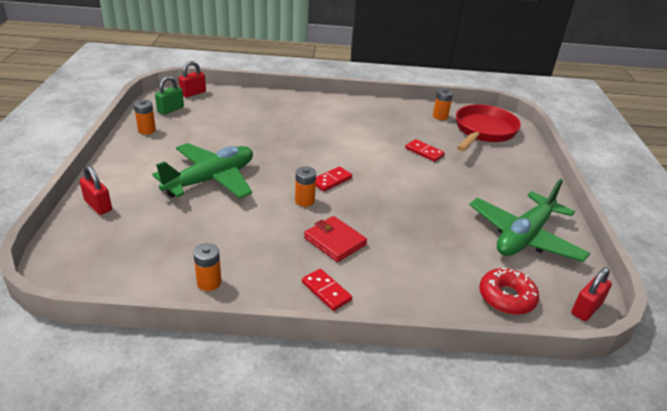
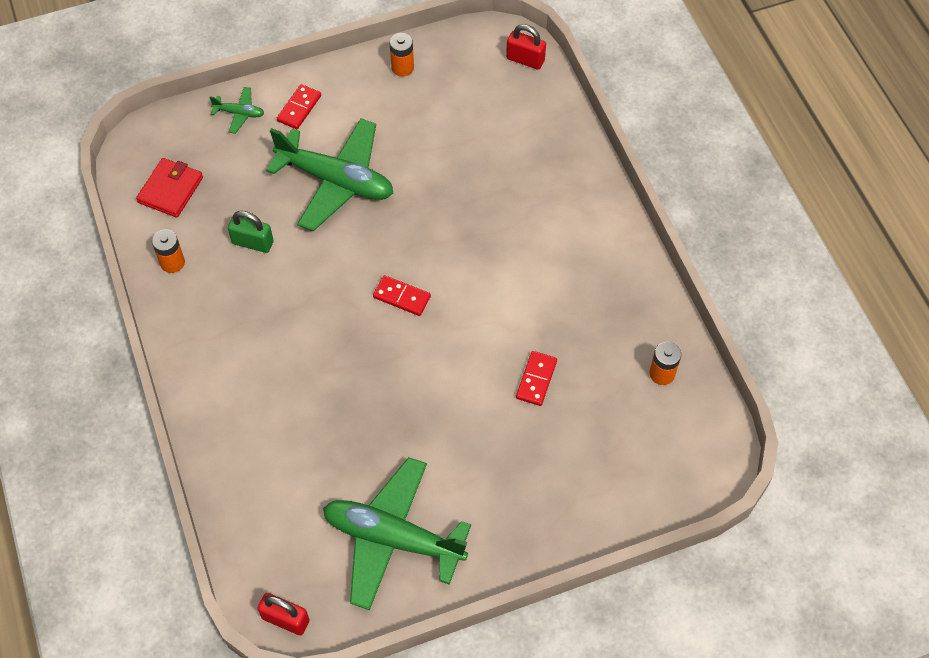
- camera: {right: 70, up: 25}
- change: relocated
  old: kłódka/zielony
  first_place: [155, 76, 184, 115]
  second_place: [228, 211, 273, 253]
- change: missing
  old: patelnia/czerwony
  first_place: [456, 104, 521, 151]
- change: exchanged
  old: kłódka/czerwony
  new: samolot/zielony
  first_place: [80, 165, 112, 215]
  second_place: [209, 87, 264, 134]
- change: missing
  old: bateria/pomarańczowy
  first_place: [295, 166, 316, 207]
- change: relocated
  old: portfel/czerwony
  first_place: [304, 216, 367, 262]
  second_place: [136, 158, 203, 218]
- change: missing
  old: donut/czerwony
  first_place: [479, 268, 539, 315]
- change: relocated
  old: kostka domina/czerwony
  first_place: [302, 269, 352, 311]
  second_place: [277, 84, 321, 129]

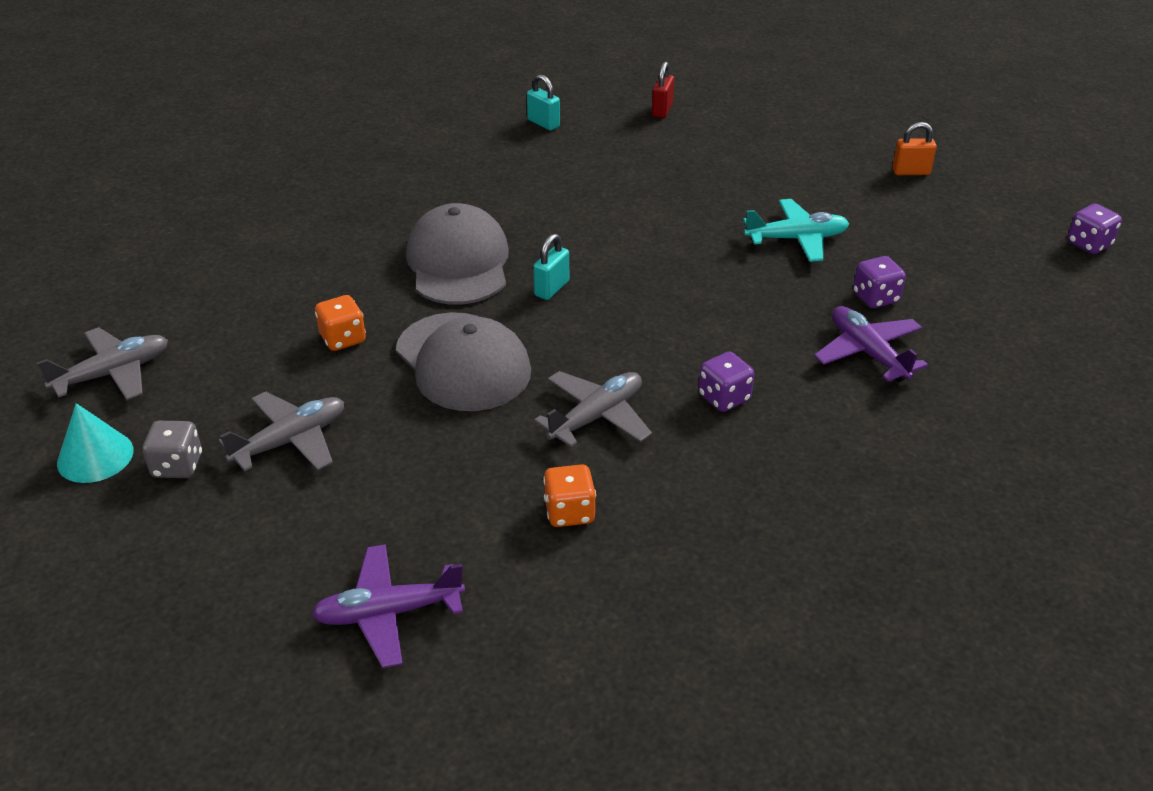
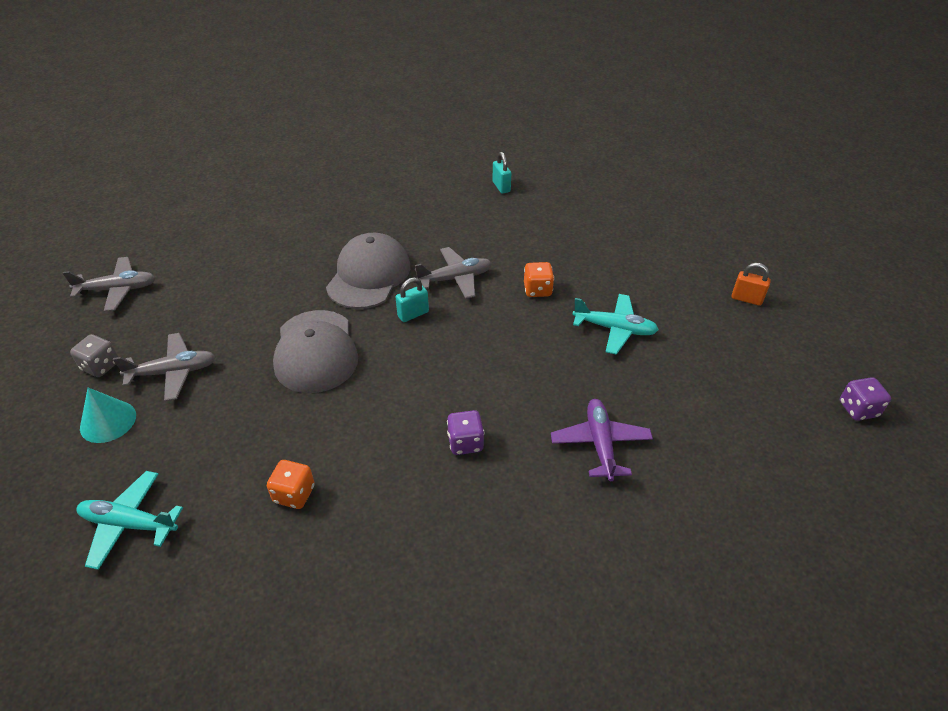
- camera: {right: 25, up: 5}
- change: missing
  old: kłódka/czerwony
  first_place: [652, 62, 674, 118]
- change: missing
  old: kostka do gry/fioletowy
  first_place: [853, 256, 906, 308]
- change: relocated
  old: kostka do gry/pomarańczowy
  first_place: [315, 295, 366, 351]
  second_place: [524, 262, 554, 297]
- change: relocated
  old: samolot/szary
  first_place: [534, 371, 652, 448]
  second_place: [415, 247, 492, 299]
- change: relocated
  old: stożek/turkusowy
  first_place: [57, 403, 134, 483]
  second_place: [80, 388, 136, 443]
- change: colour
  old: samolot/fioletowy
  new: samolot/turkusowy
  first_place: [311, 544, 465, 668]
  second_place: [77, 471, 183, 570]

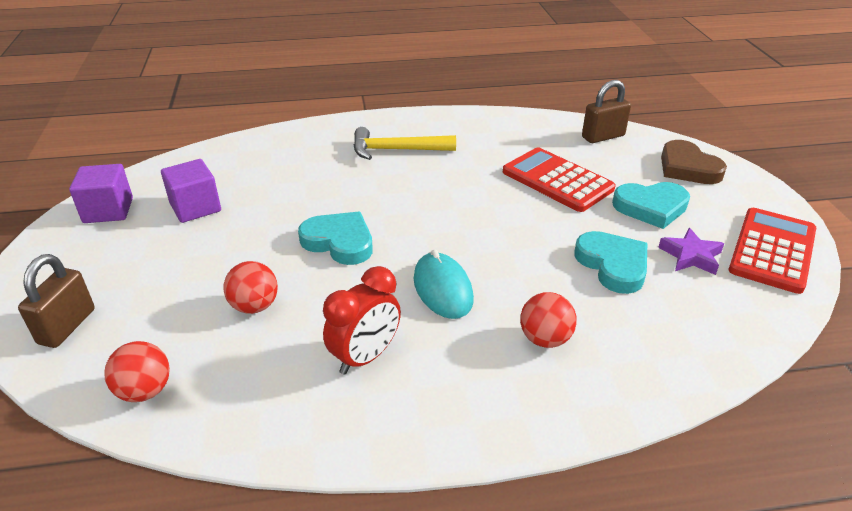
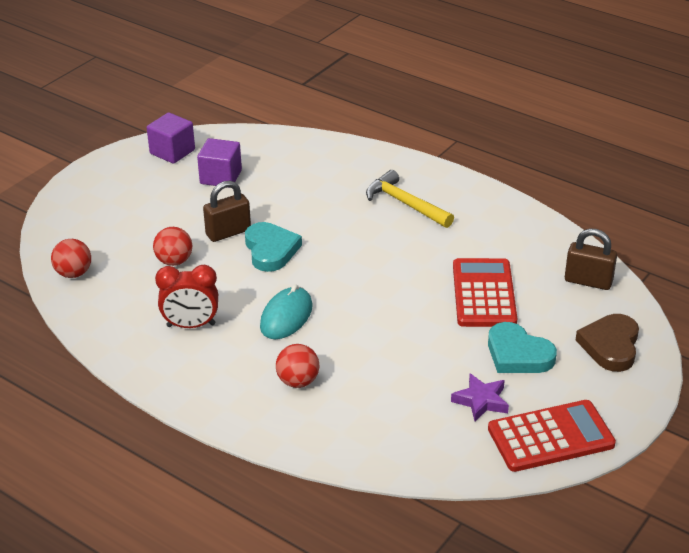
- camera: {right: 45, up: 0}
- change: missing
  old: serce/turkusowy
  first_place: [574, 231, 647, 294]
- change: relocated
  old: kłódka/brązowy
  first_place: [18, 254, 95, 348]
  second_place: [203, 181, 251, 242]

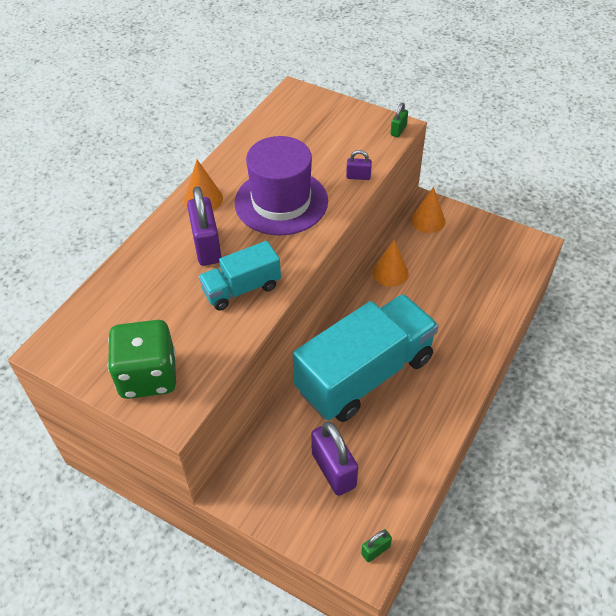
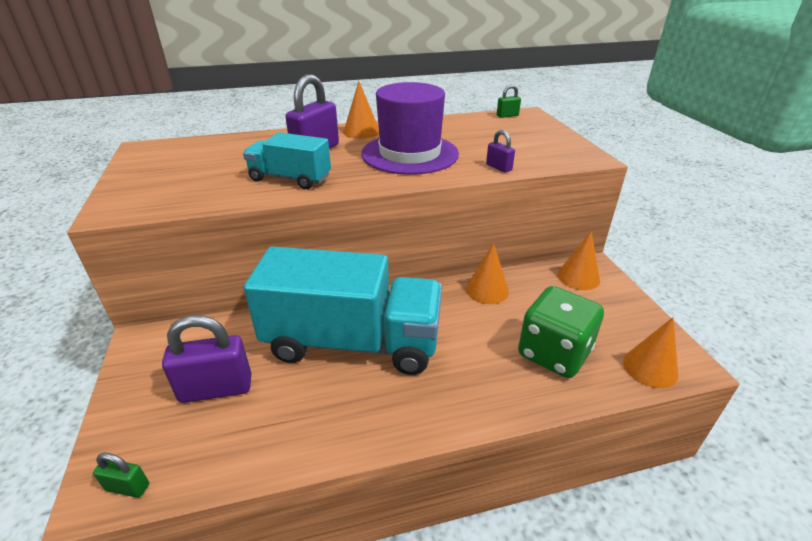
- camera: {right: 45, up: -15}
- change: relocated
  old: kłódka/zielony
  first_place: [390, 103, 408, 137]
  second_place: [497, 85, 521, 118]
- change: relocated
  old: kostka do gry/zielony
  first_place: [108, 320, 176, 399]
  second_place: [518, 286, 604, 378]
- change: spun
  old: kłódka/fioletowy
  first_place: [311, 421, 358, 496]
  second_place: [162, 315, 251, 403]
  degrees: 60
- change: appeared
  new: stożek/pomarańczowy
  second_place: [623, 317, 678, 388]

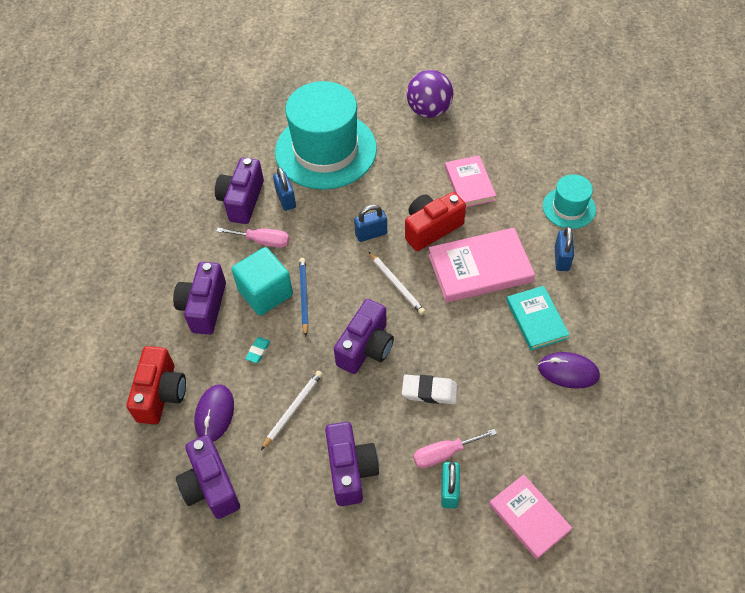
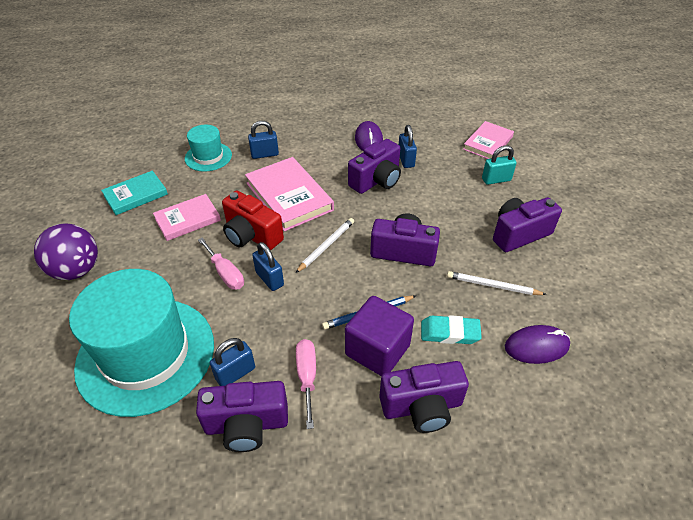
- camera: {right: -110, up: -10}
- change: colour
  old: sześcian/turkusowy
  new: sześcian/fioletowy
  first_place: [232, 247, 293, 316]
  second_place: [345, 296, 414, 376]
- change: relocated
  old: książka/turkusowy
  first_place: [506, 286, 570, 350]
  second_place: [101, 171, 168, 215]
- change: size
  old: gumka do mazania/turkusowy
  first_place: [245, 337, 271, 363]
  second_place: [421, 315, 482, 344]
  factor: 1.73
- change: missing
  old: aparat fotograficzny/czerwony
  first_place: [127, 346, 186, 424]
- change: missing
  old: gumka do mazania/biały
  first_place: [402, 374, 457, 404]
- change: relocated
  old: śrubokręt/różowy
  first_place: [413, 429, 497, 468]
  second_place: [198, 238, 244, 290]
- change: relocated
  old: aparat fotograficzny/fioletowy
  first_place: [176, 435, 240, 519]
  second_place: [348, 139, 401, 194]
- change: appeared
  new: kłódka/niebieski
  second_place: [399, 125, 417, 168]

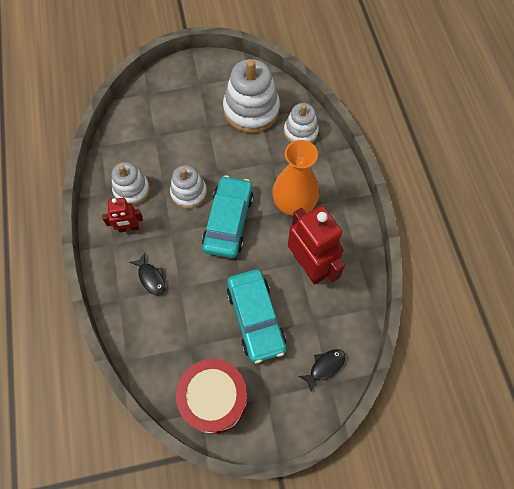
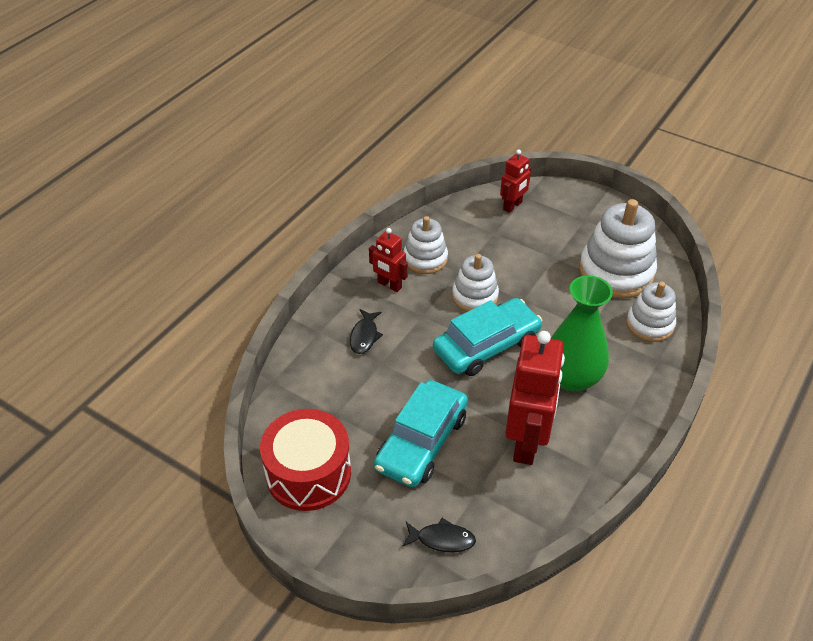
- camera: {right: 45, up: -20}
- change: colour
  old: wazon/pomarańczowy
  new: wazon/zielony
  first_place: [272, 140, 319, 216]
  second_place: [551, 275, 613, 392]
- change: appeared
  new: robot/czerwony
  second_place: [500, 149, 531, 213]

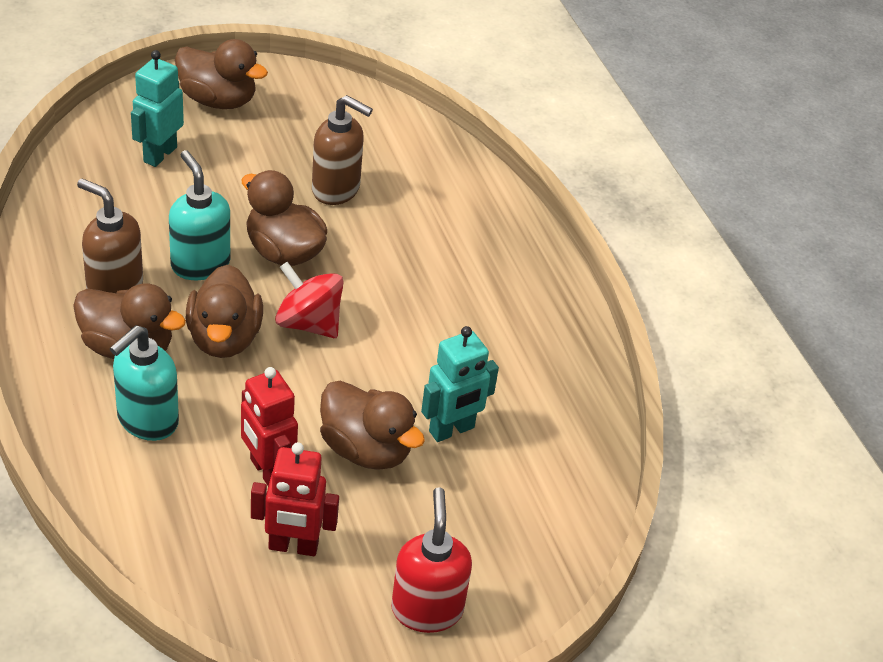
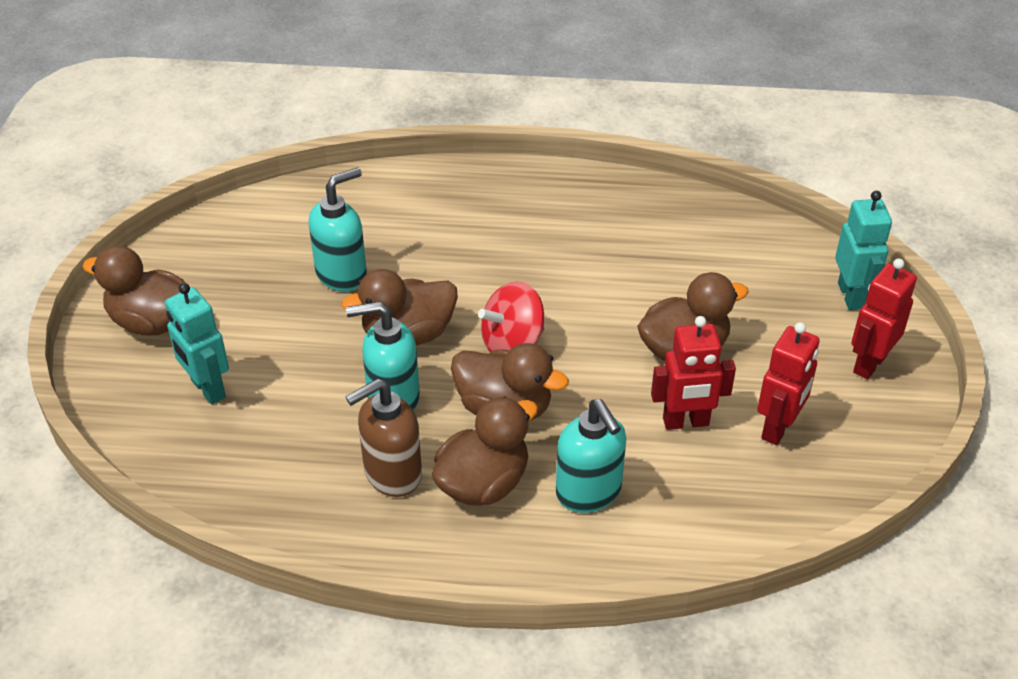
- camera: {right: -60, up: 0}
- change: spun
  old: kaczka/brązowy
  first_place: [175, 39, 268, 109]
  second_place: [82, 246, 185, 335]
  degrees: -120
- change: colour
  old: dozownik mydła/brązowy
  new: dozownik mydła/turkusowy
  first_place: [312, 95, 373, 205]
  second_place: [308, 167, 367, 291]
- change: relocated
  old: robot/turkusowy
  first_place: [421, 326, 499, 442]
  second_place: [835, 191, 892, 310]
- change: exchanged
  old: dozownik mydła/czerwony
  new: robot/czerwony
  first_place: [391, 487, 472, 633]
  second_place: [851, 258, 917, 379]

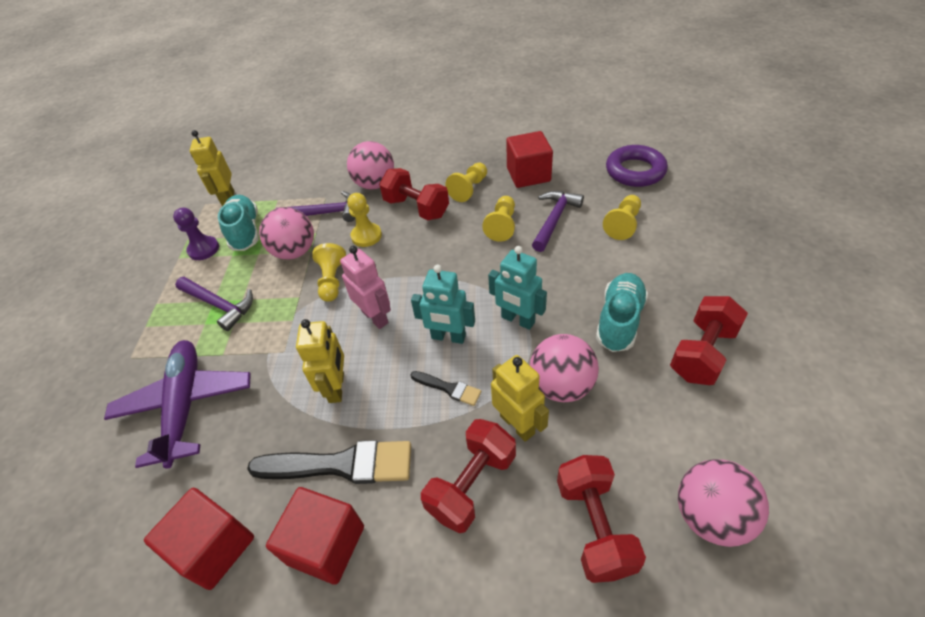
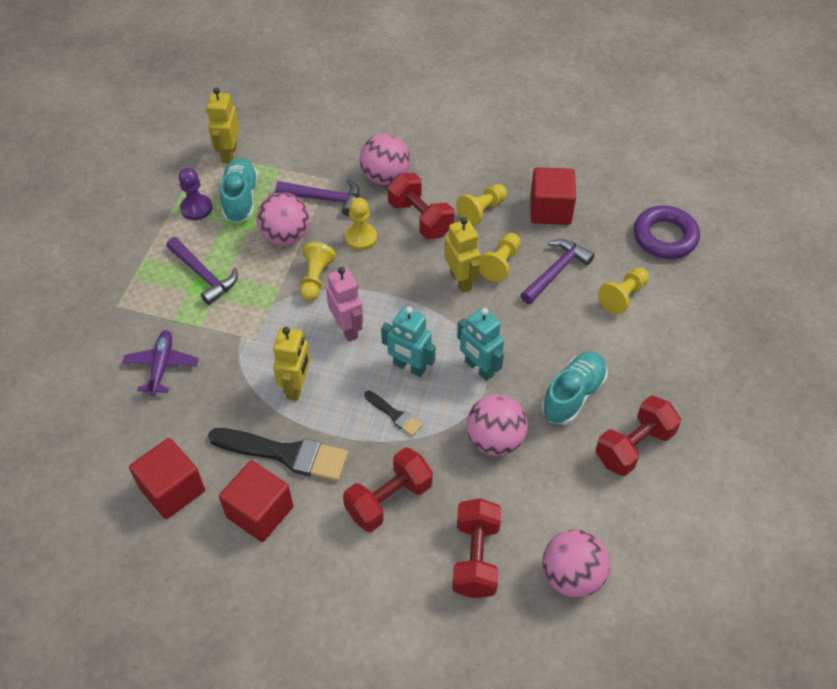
- camera: {right: 10, up: 5}
- change: size
  old: samolot/fioletowy
  first_place: [104, 340, 251, 468]
  second_place: [123, 330, 199, 396]
  factor: 0.59
- change: relocated
  old: robot/żółty
  first_place: [491, 355, 549, 442]
  second_place: [444, 217, 481, 293]

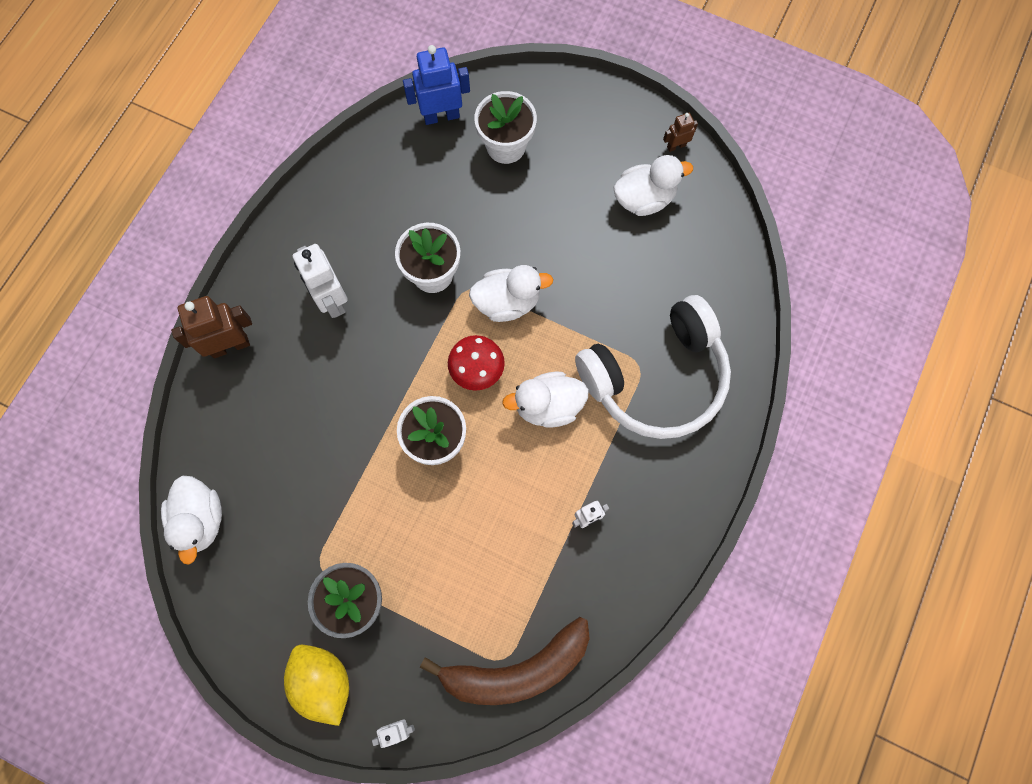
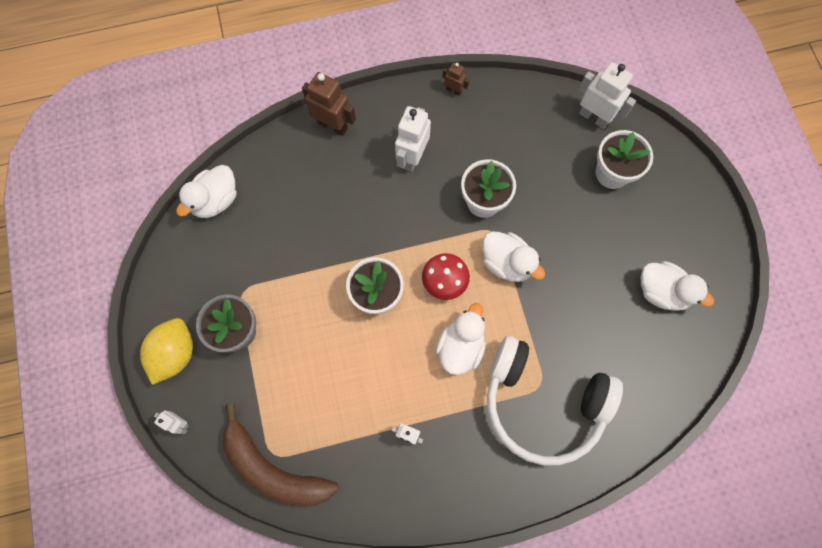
- camera: {right: 50, up: 0}
- change: colour
  old: robot/niebieski
  new: robot/biały
  first_place: [403, 45, 470, 125]
  second_place: [578, 62, 636, 129]
- change: relocated
  old: robot/brązowy
  first_place: [663, 113, 698, 152]
  second_place: [442, 62, 469, 96]
- change: spun
  old: kaczka/biały
  first_place: [502, 372, 589, 428]
  second_place: [435, 303, 486, 375]
  degrees: 75

